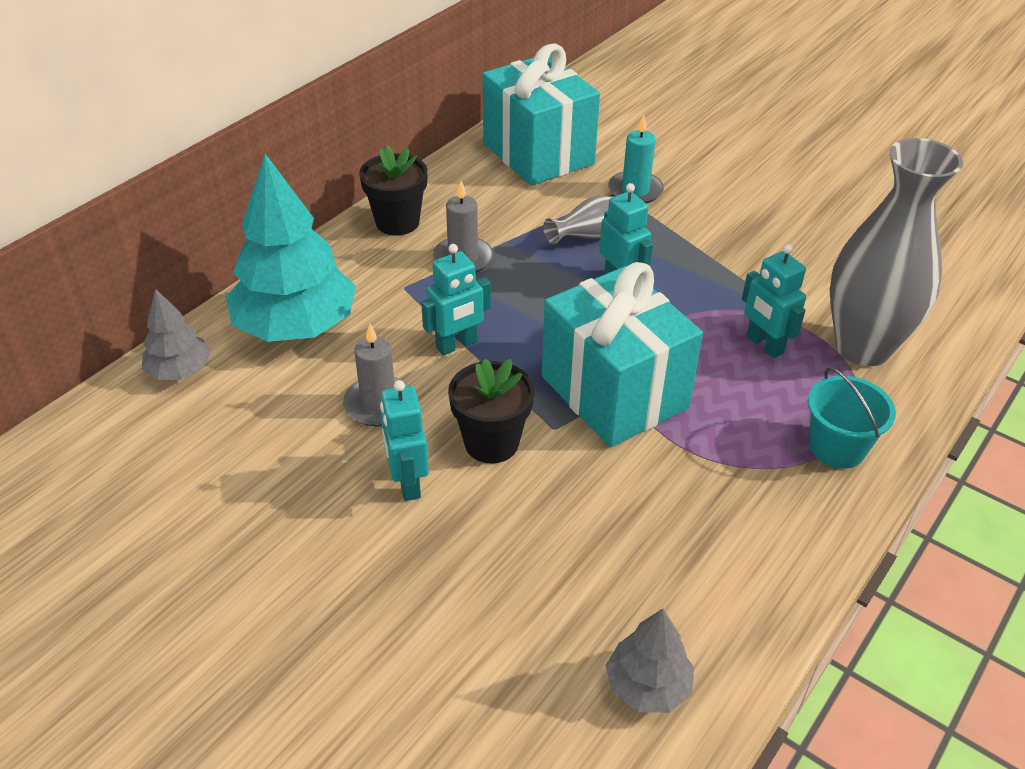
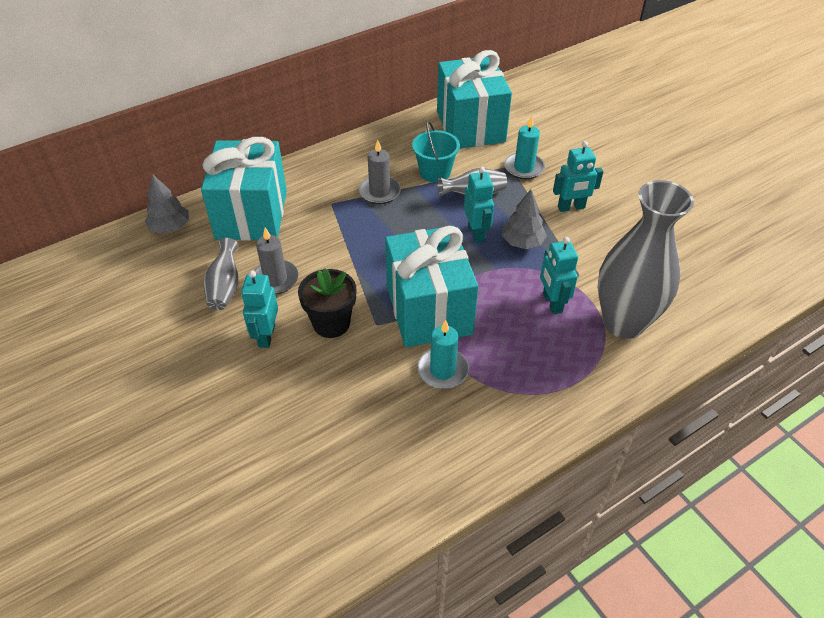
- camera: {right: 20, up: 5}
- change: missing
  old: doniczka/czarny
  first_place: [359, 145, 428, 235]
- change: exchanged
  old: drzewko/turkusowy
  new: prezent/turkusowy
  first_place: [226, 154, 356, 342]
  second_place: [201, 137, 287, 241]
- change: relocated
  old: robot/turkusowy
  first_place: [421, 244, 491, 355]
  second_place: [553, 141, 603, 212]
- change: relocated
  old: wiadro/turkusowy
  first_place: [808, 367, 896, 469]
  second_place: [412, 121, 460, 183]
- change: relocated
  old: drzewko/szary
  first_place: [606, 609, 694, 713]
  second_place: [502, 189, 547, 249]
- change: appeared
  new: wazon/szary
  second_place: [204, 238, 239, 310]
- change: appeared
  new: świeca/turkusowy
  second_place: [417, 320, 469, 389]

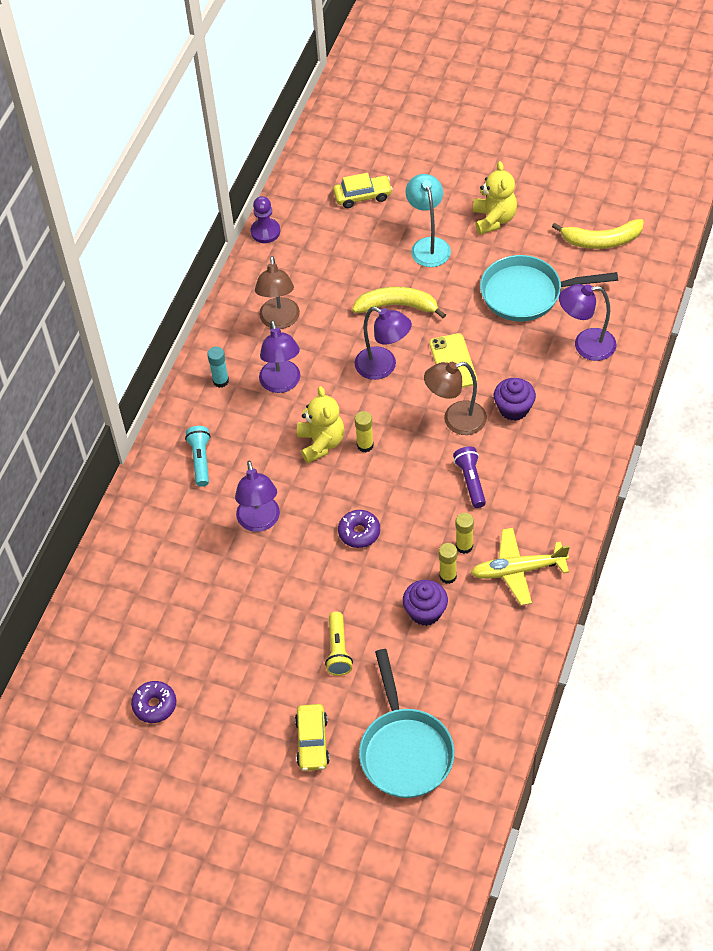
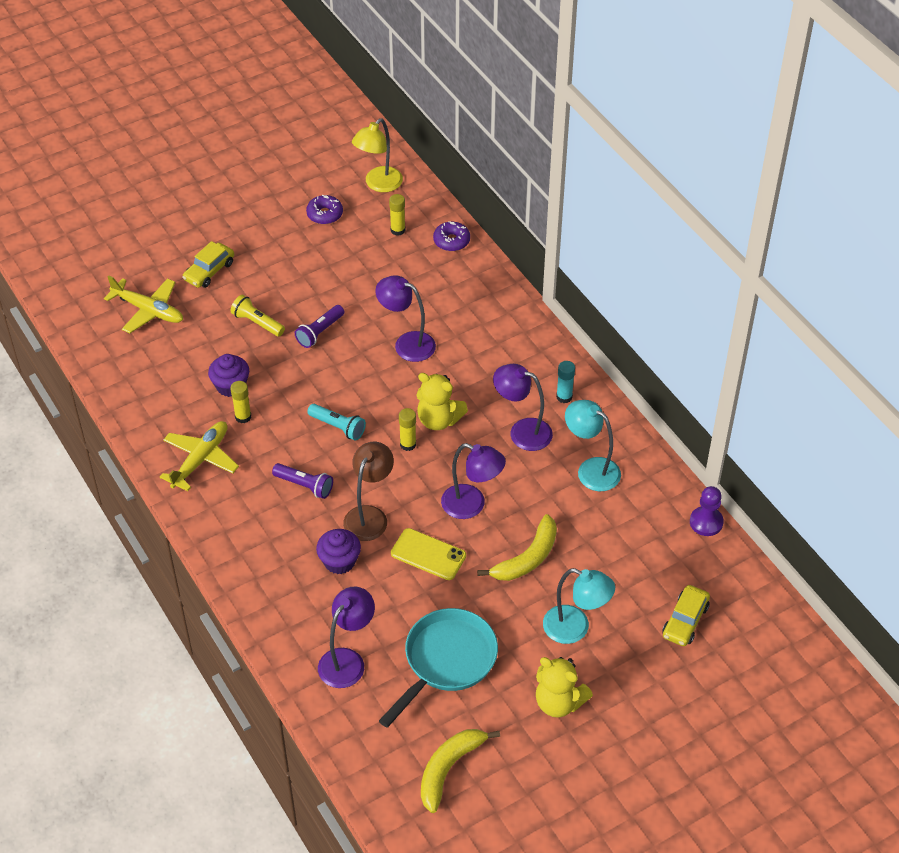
- camera: {right: 125, up: -5}
- change: colour
  old: lampka/brązowy
  new: lampka/turkusowy
  first_place: [255, 256, 300, 329]
  second_place: [565, 400, 621, 491]
- change: spun
  old: lampka/fioletowy
  first_place: [355, 306, 412, 380]
  second_place: [441, 443, 506, 519]
  degrees: -135
- change: relocated
  old: latarka/turkusowy
  first_place: [185, 426, 211, 487]
  second_place: [307, 404, 366, 441]
- change: relocated
  old: donut/fioletowy
  first_place: [338, 510, 380, 548]
  second_place: [433, 221, 470, 251]
- change: relocated
  old: klej w sztyfcie/żółty
  first_place: [456, 513, 474, 554]
  second_place: [389, 194, 406, 236]
- change: exchanged
  old: patelnia/turkusowy
  new: samolot/żółty
  first_place: [359, 649, 454, 798]
  second_place: [104, 275, 183, 333]
- change: spun
  old: samochód/żółty
  first_place: [295, 704, 330, 771]
  second_place: [182, 241, 234, 288]
  degrees: -90
- change: appeared
  new: lampka/żółty
  second_place: [352, 118, 403, 192]
- change: appeared
  new: latarka/fioletowy
  second_place: [295, 305, 344, 348]

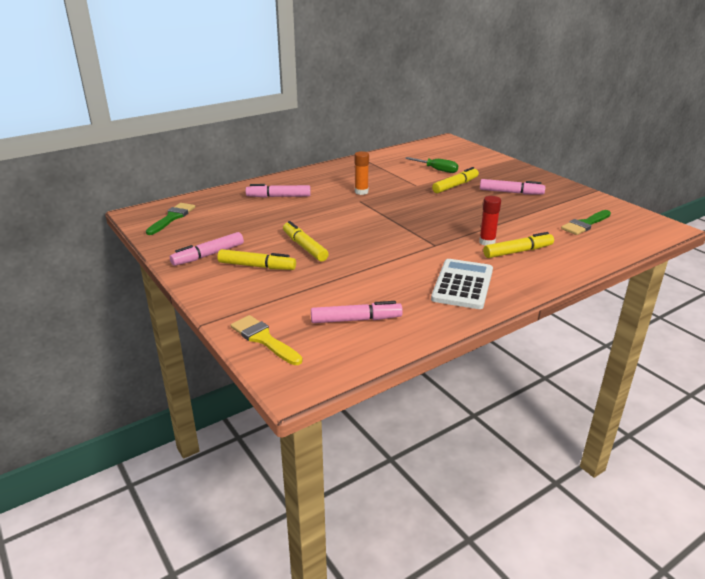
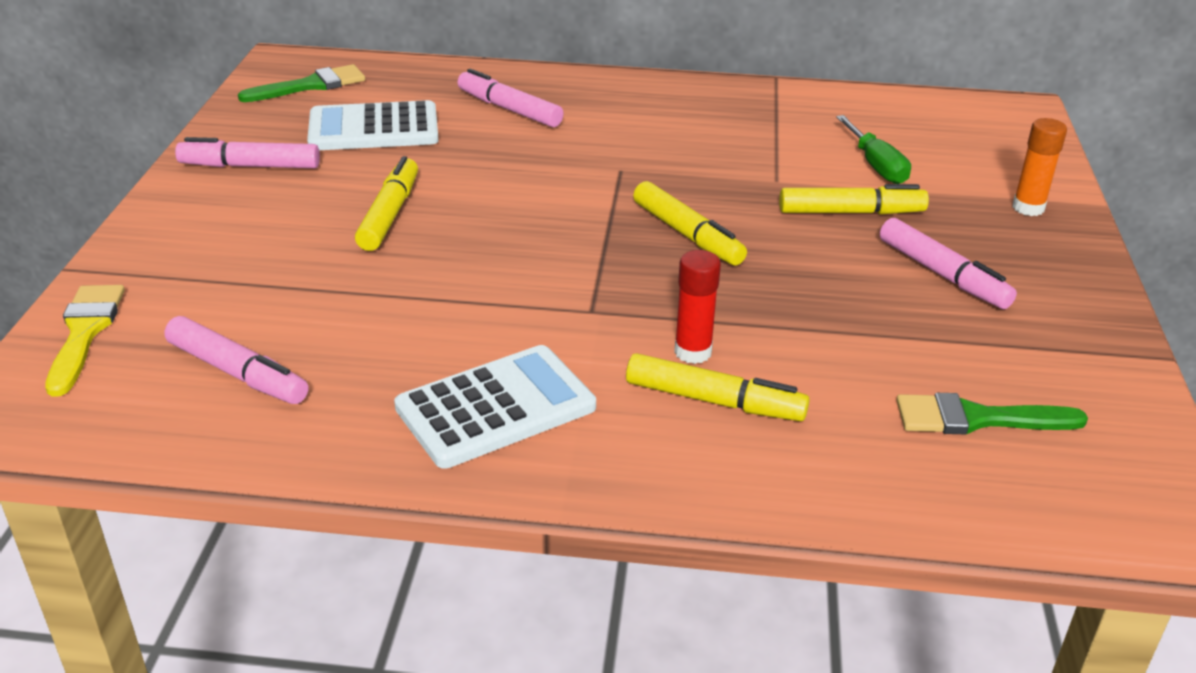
- camera: {right: 40, up: 5}
- change: relocated
  old: klej w sztyfcie/pomarańczowy
  first_place: [355, 151, 369, 195]
  second_place: [1013, 118, 1067, 216]
- change: relocated
  old: flamaster/żółty
  first_place: [217, 249, 296, 270]
  second_place: [633, 181, 747, 266]
- change: appeared
  new: kalkulator/biały
  second_place: [307, 100, 439, 150]

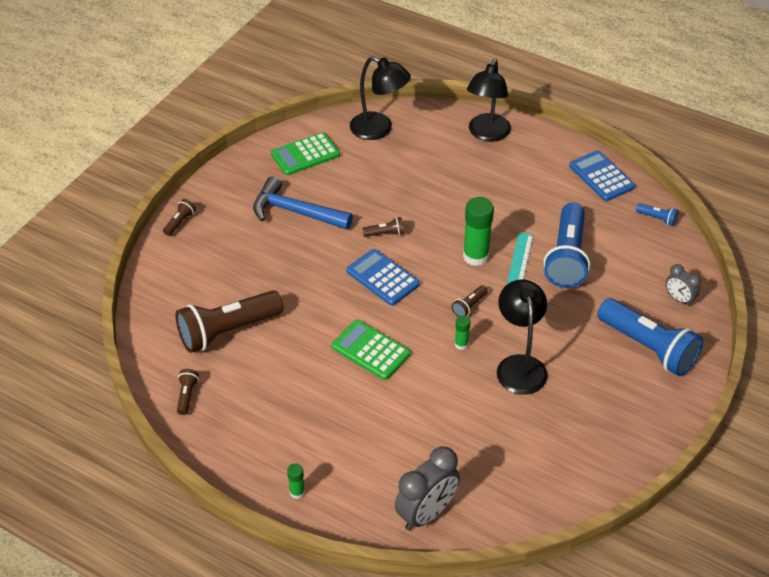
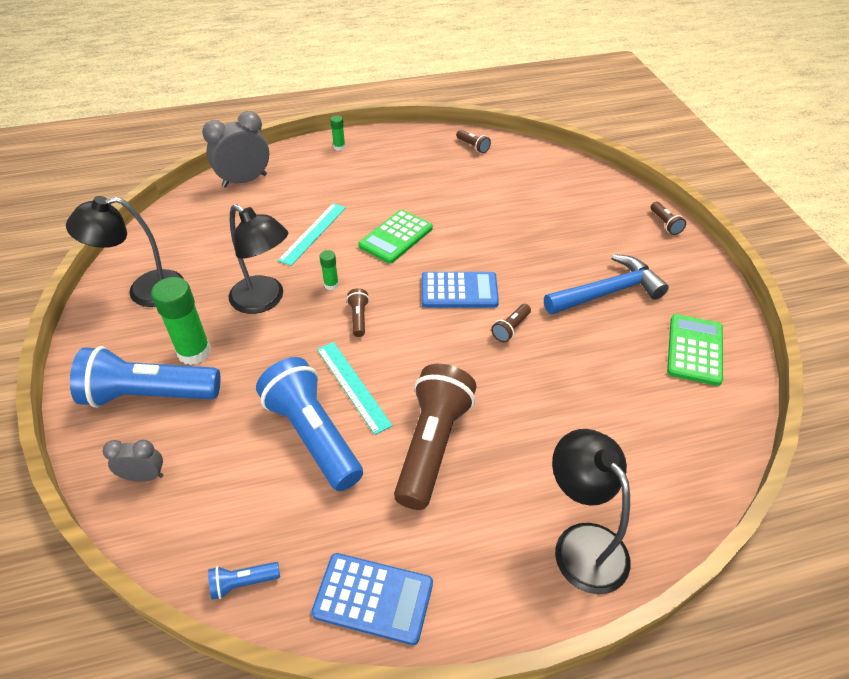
- camera: {right: 135, up: 0}
- change: relocated
  old: lampka/czarny
  first_place: [350, 56, 411, 140]
  second_place: [66, 196, 184, 307]
- change: relocated
  old: klej w sztyfcie/zielony
  first_place: [463, 197, 494, 266]
  second_place: [151, 277, 211, 365]
- change: relocated
  old: latarka/brązowy
  first_place: [175, 290, 284, 353]
  second_place: [394, 364, 477, 510]
- change: spun
  old: kalkulator/zielony
  first_place: [332, 320, 411, 380]
  second_place: [358, 210, 433, 264]
  degrees: 135
- change: spun
  old: budzik/szary
  first_place: [395, 446, 460, 531]
  second_place: [202, 111, 269, 188]
  degrees: 60
- change: appeared
  new: linijka/turkusowy
  second_place: [277, 203, 346, 266]

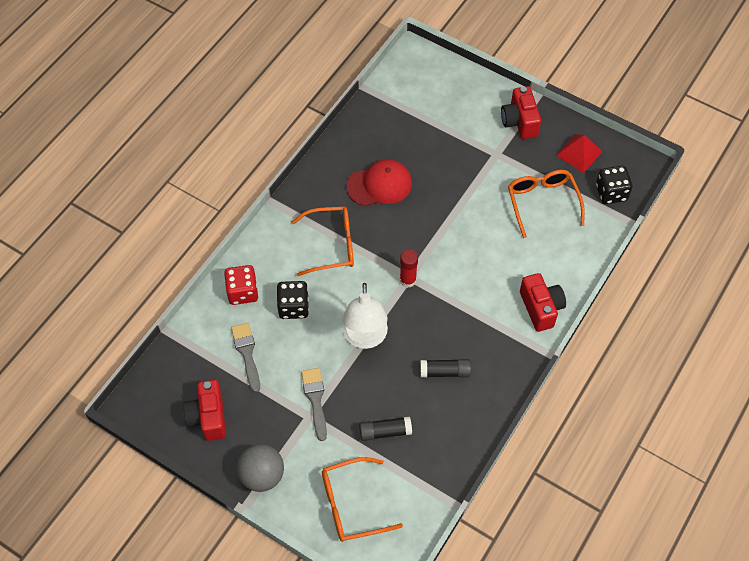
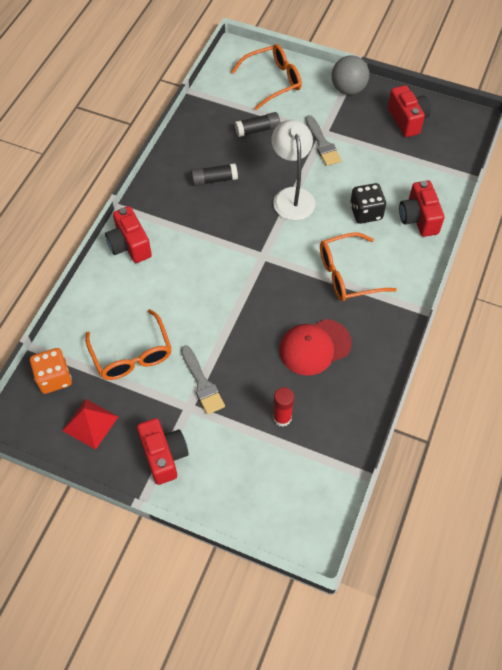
- camera: {right: 170, up: 0}
- change: colour
  old: kostka do gry/czarny
  new: kostka do gry/pomarańczowy
  first_place: [596, 166, 633, 204]
  second_place: [30, 348, 72, 394]
- change: relocated
  old: klej w sztyfcie/czerwony
  first_place: [400, 250, 418, 288]
  second_place: [273, 387, 294, 427]
- change: exchanged
  old: kostka do gry/czerwony
  new: aparat fotograficzny/czerwony
  first_place: [224, 265, 258, 305]
  second_place: [399, 181, 445, 237]
- change: relocated
  old: pędzel/szary
  first_place: [231, 323, 260, 392]
  second_place: [181, 345, 225, 415]

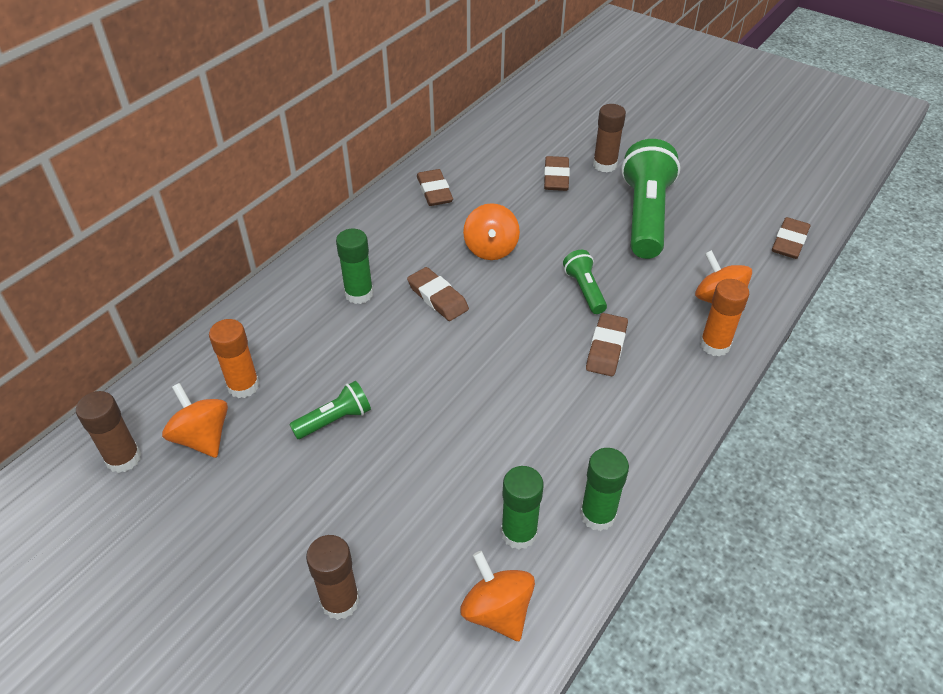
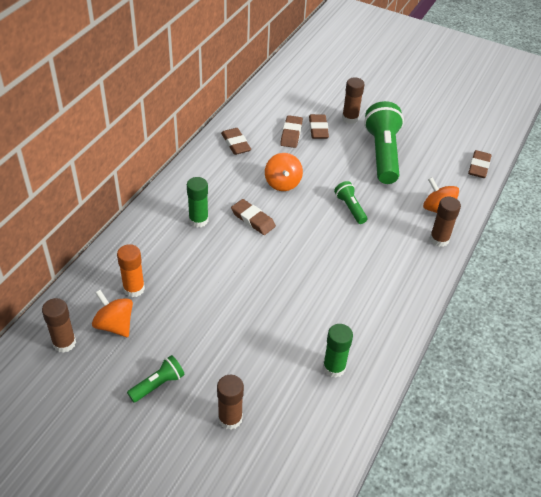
- camera: {right: -10, up: 0}
- change: colour
  old: klej w sztyfcie/pomarańczowy
  new: klej w sztyfcie/brązowy
  first_place: [700, 279, 749, 357]
  second_place: [430, 197, 461, 247]
- change: relocated
  old: gumka do mazania/brązowy
  first_place: [586, 313, 628, 376]
  second_place: [280, 115, 303, 148]
- change: relocated
  old: latarka/zielony
  first_place: [289, 381, 371, 439]
  second_place: [127, 355, 185, 402]
- change: missing
  old: klej w sztyfcie/zielony
  first_place: [580, 448, 629, 531]
- change: missing
  old: bączek/pomarańczowy
  first_place: [461, 551, 535, 641]

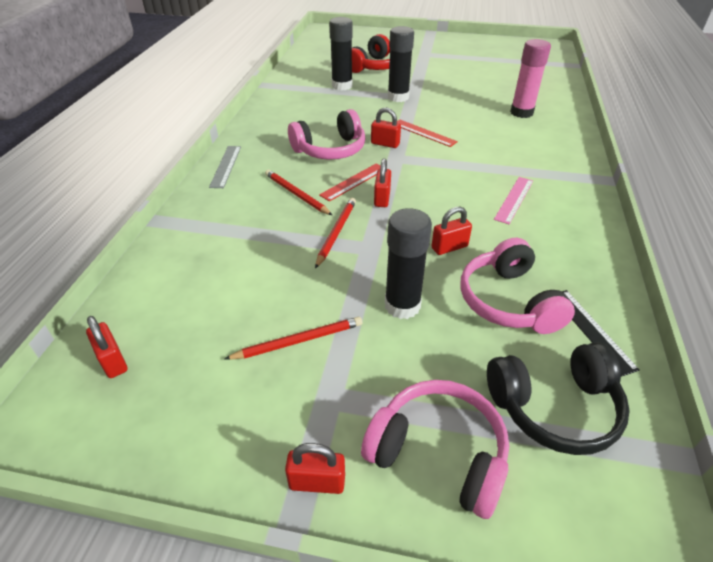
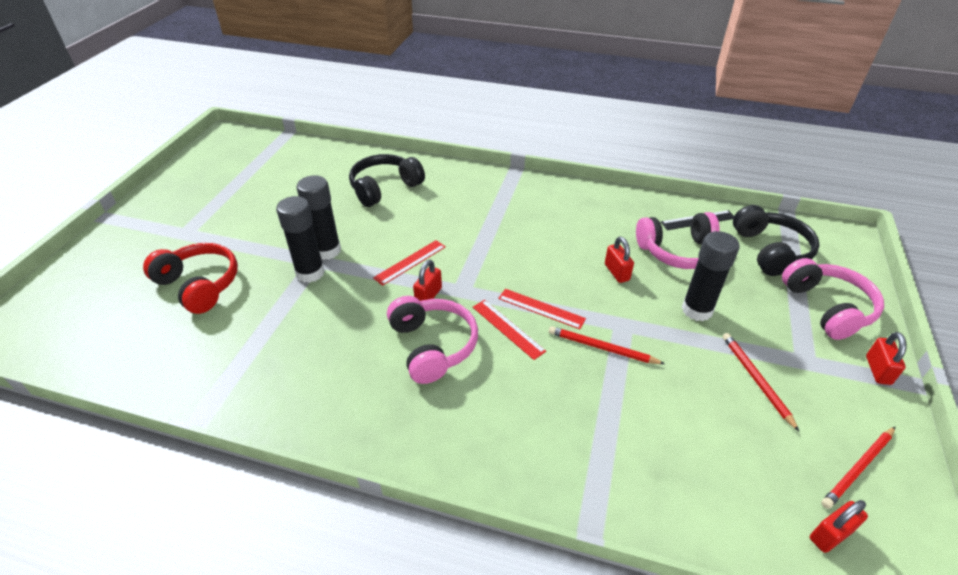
- camera: {right: -85, up: 0}
- change: relocated
  old: klej w sztyfcie/czarny
  first_place: [329, 17, 353, 91]
  second_place: [297, 175, 341, 260]
- change: exchanged
  old: klej w sztyfcie/różowy
  new: słuchawki/czarny
  first_place: [510, 39, 551, 118]
  second_place: [349, 154, 425, 207]
- change: missing
  old: linijka/szary
  first_place: [209, 146, 241, 188]
- change: exchanged
  old: kłódka/czerwony
  new: linijka/czerwony
  first_place: [374, 158, 391, 207]
  second_place: [498, 289, 586, 329]
- change: relocated
  old: ołówek/czerwony
  first_place: [265, 170, 332, 215]
  second_place: [821, 427, 895, 509]
- change: missing
  old: linijka/różowy
  first_place: [494, 177, 533, 224]
- change: spun
  old: słuchawki/różowy
  first_place: [361, 380, 509, 519]
  second_place: [782, 258, 884, 340]
  degrees: 135

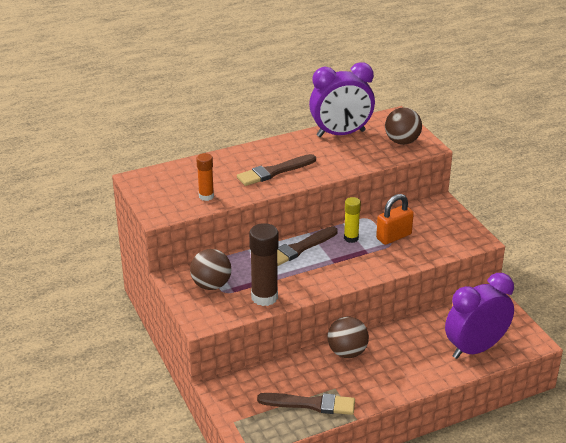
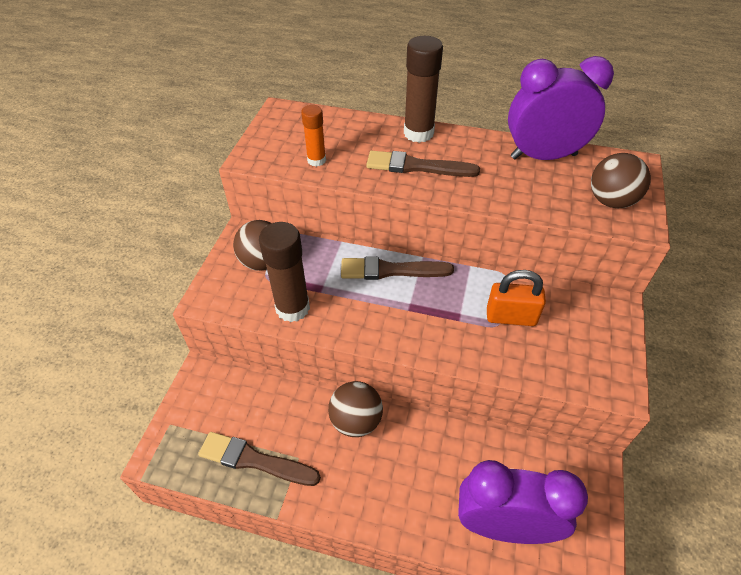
- camera: {right: 40, up: 15}
- change: spun
  old: budzik/fioletowy
  first_place: [309, 62, 375, 137]
  second_place: [508, 56, 614, 160]
  degrees: 150
- change: missing
  old: klej w sztyfcie/żółty
  first_place: [344, 197, 361, 243]
- change: spun
  old: pędzel/brązowy
  first_place: [257, 393, 355, 415]
  second_place: [198, 432, 321, 486]
  degrees: 150
- change: appeared
  new: klej w sztyfcie/brązowy
  second_place: [404, 36, 443, 143]

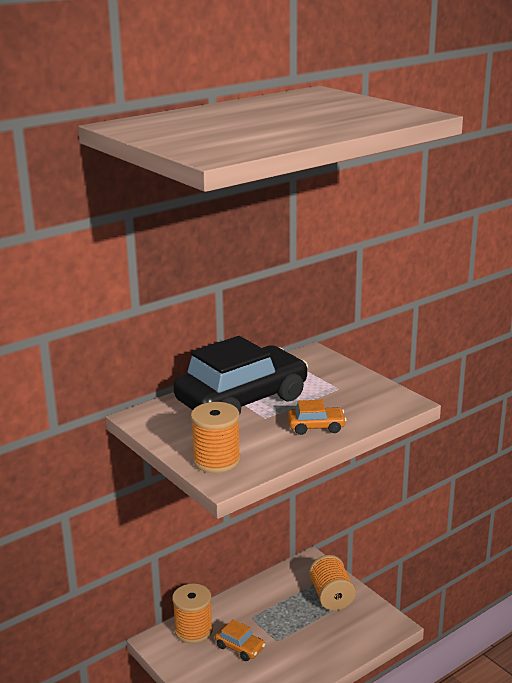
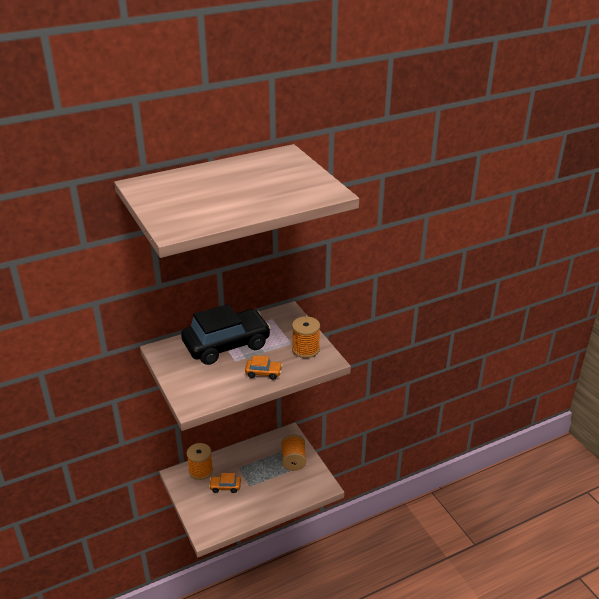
- camera: {right: 10, up: 10}
- change: relocated
  old: szpulka/pomarańczowy
  first_place: [191, 402, 241, 473]
  second_place: [292, 316, 320, 358]
- change: spun
  old: samochód/pomarańczowy
  first_place: [215, 619, 265, 661]
  second_place: [209, 473, 241, 493]
  degrees: 135

